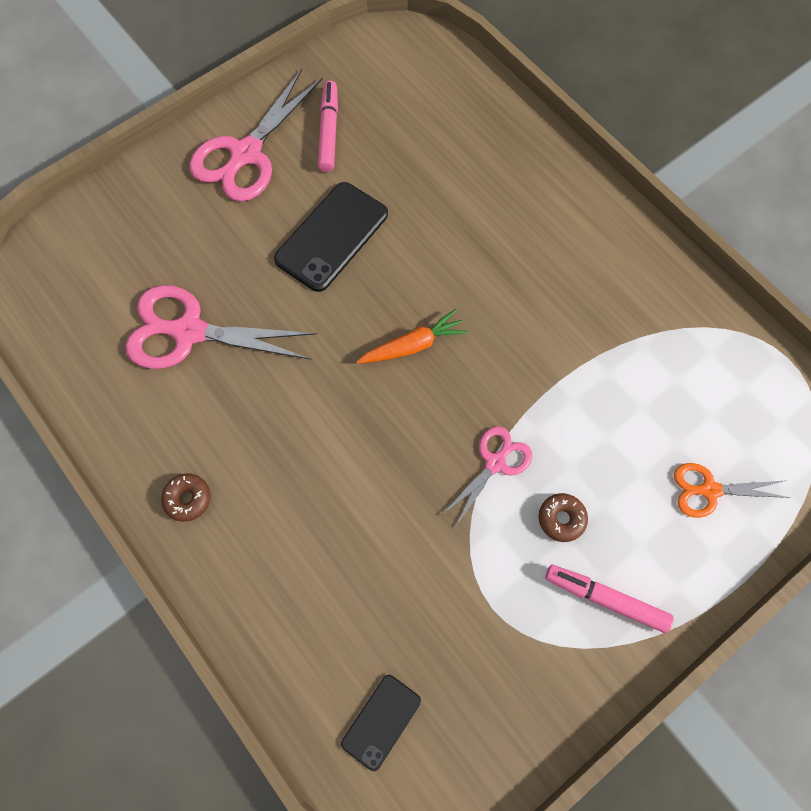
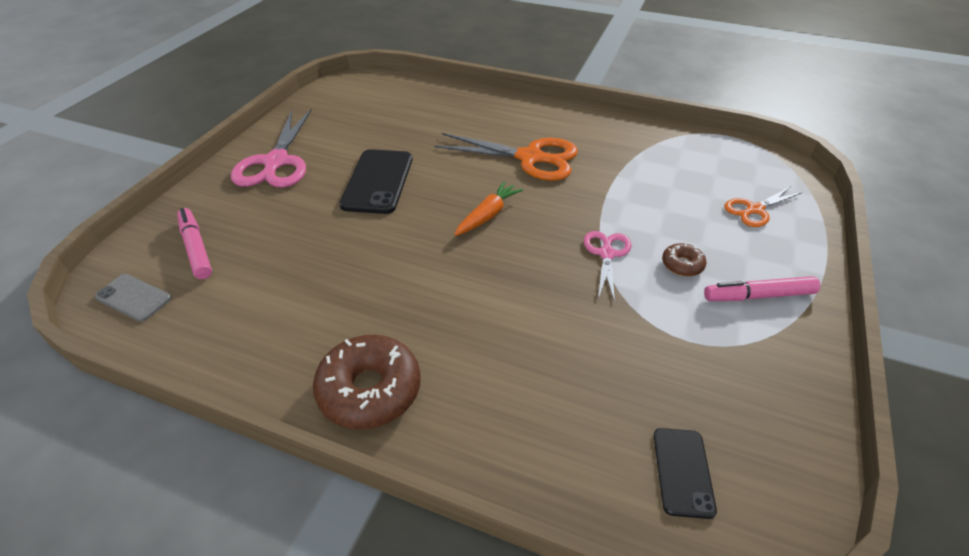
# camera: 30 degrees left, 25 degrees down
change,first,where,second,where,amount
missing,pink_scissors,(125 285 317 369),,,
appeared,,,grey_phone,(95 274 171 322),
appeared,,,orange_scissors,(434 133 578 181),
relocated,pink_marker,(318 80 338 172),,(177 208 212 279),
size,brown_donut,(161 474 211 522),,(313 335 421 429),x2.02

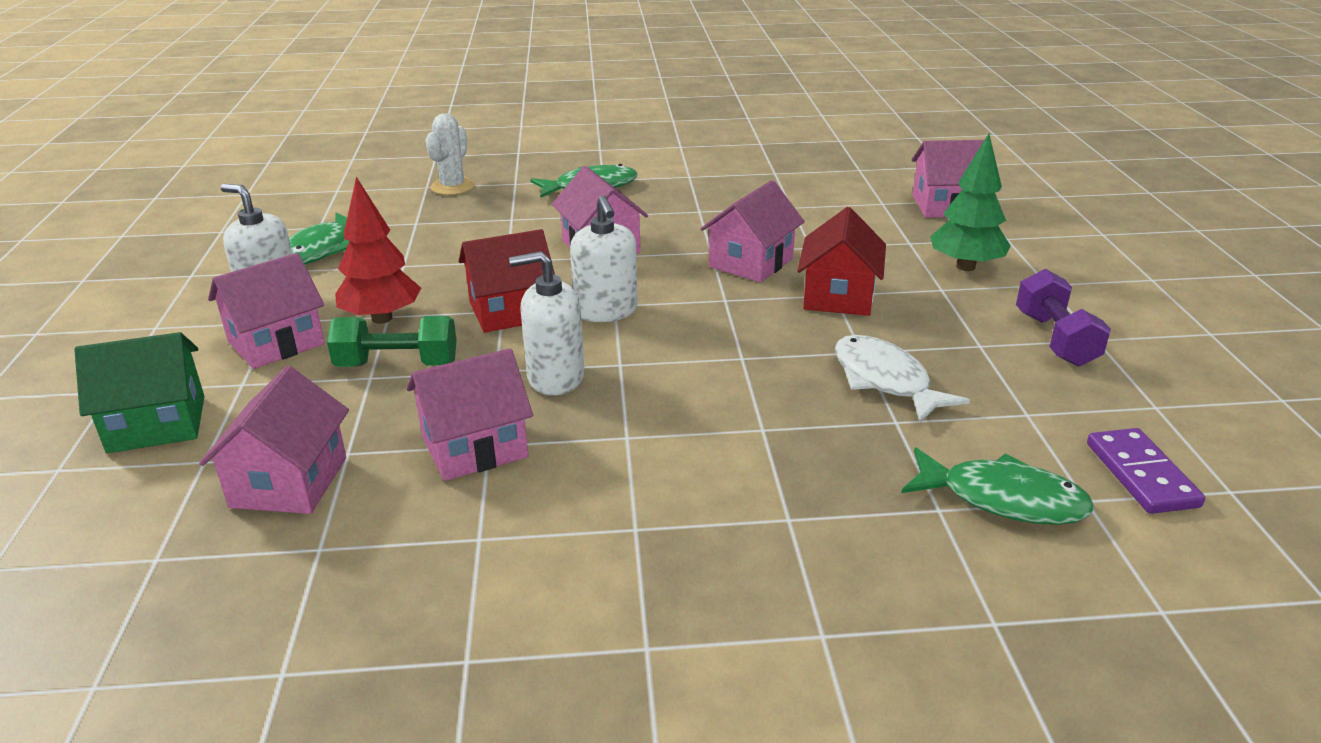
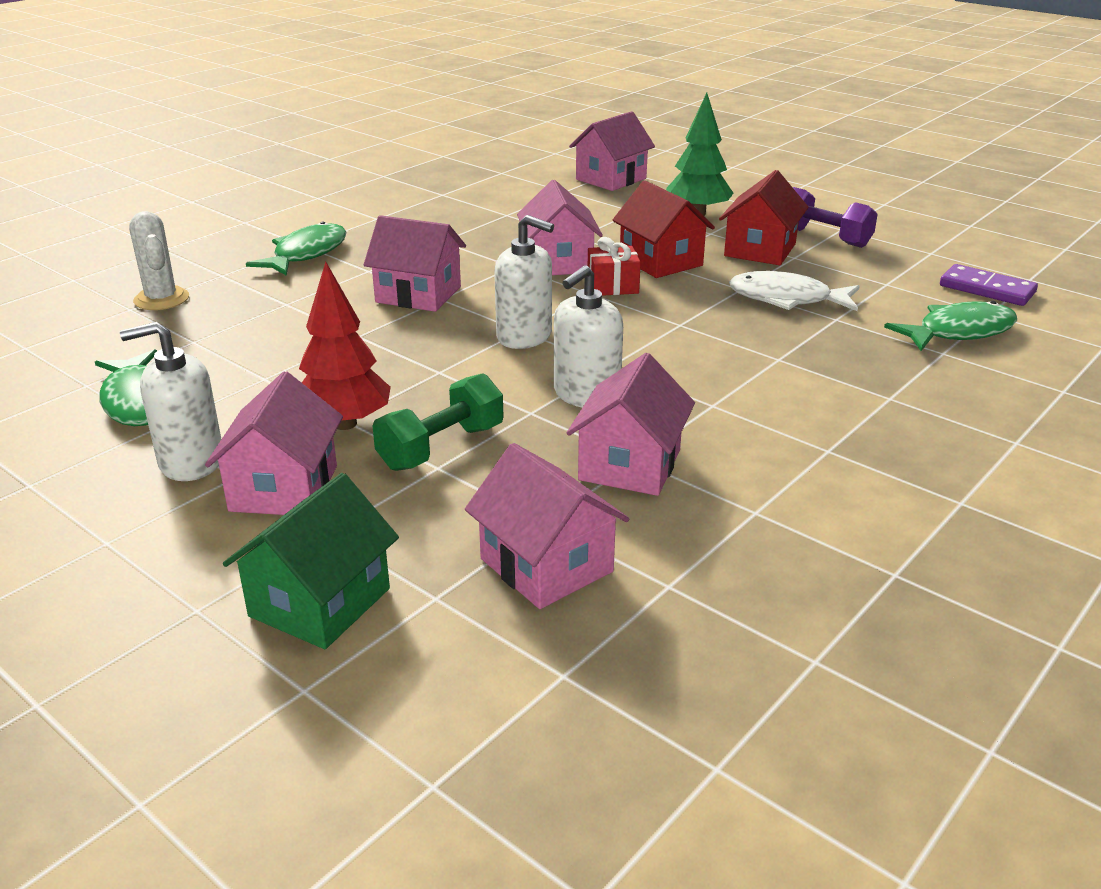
# camera: 45 degrees left, 0 degrees up
change,first,where,second,where,amount
appeared,,,red_gift,(588 237 641 296),
relocated,red_house,(459 229 555 333),,(719 170 809 265),

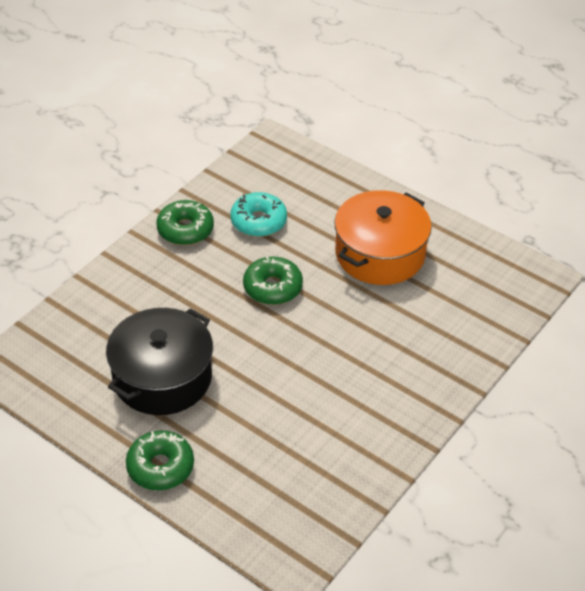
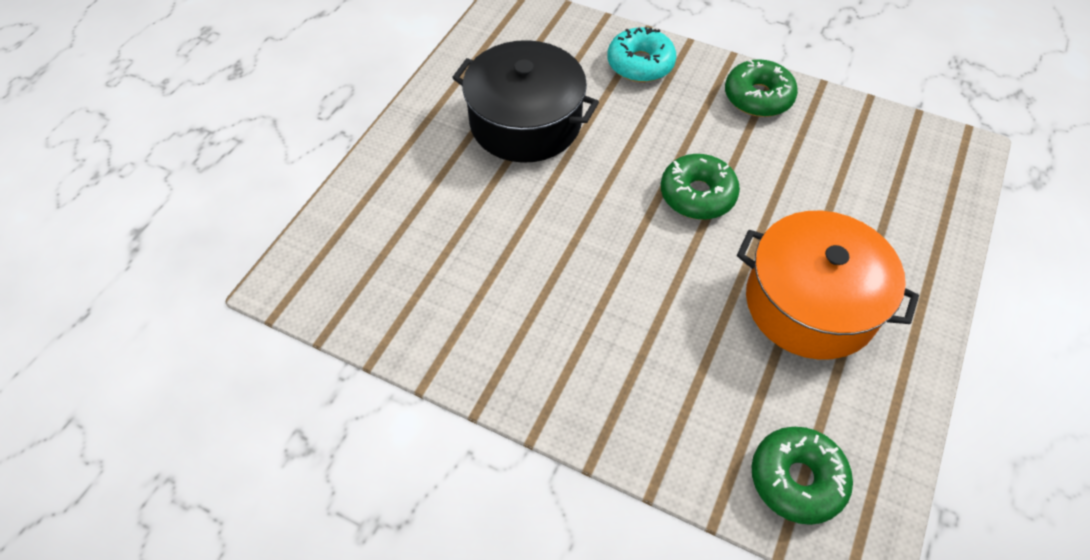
# camera: 80 degrees right, 10 degrees up
change,first,where,second,where,amount
relocated,green_donut,(126 430 194 491),,(751 427 853 525),
relocated,turquoise_donut,(230 192 287 237),,(607 27 676 82),

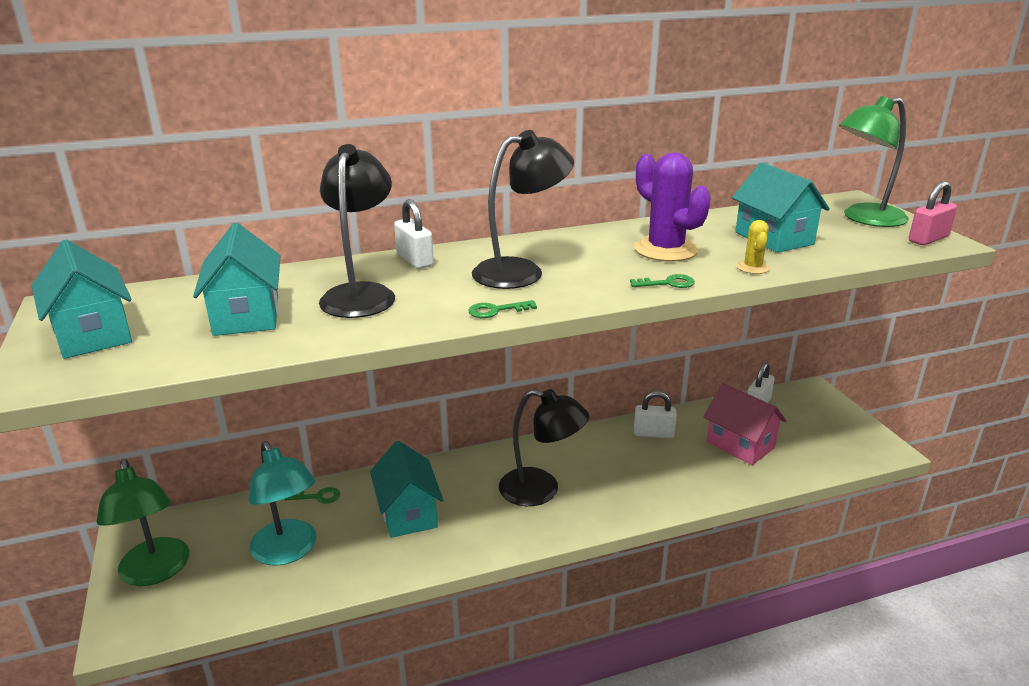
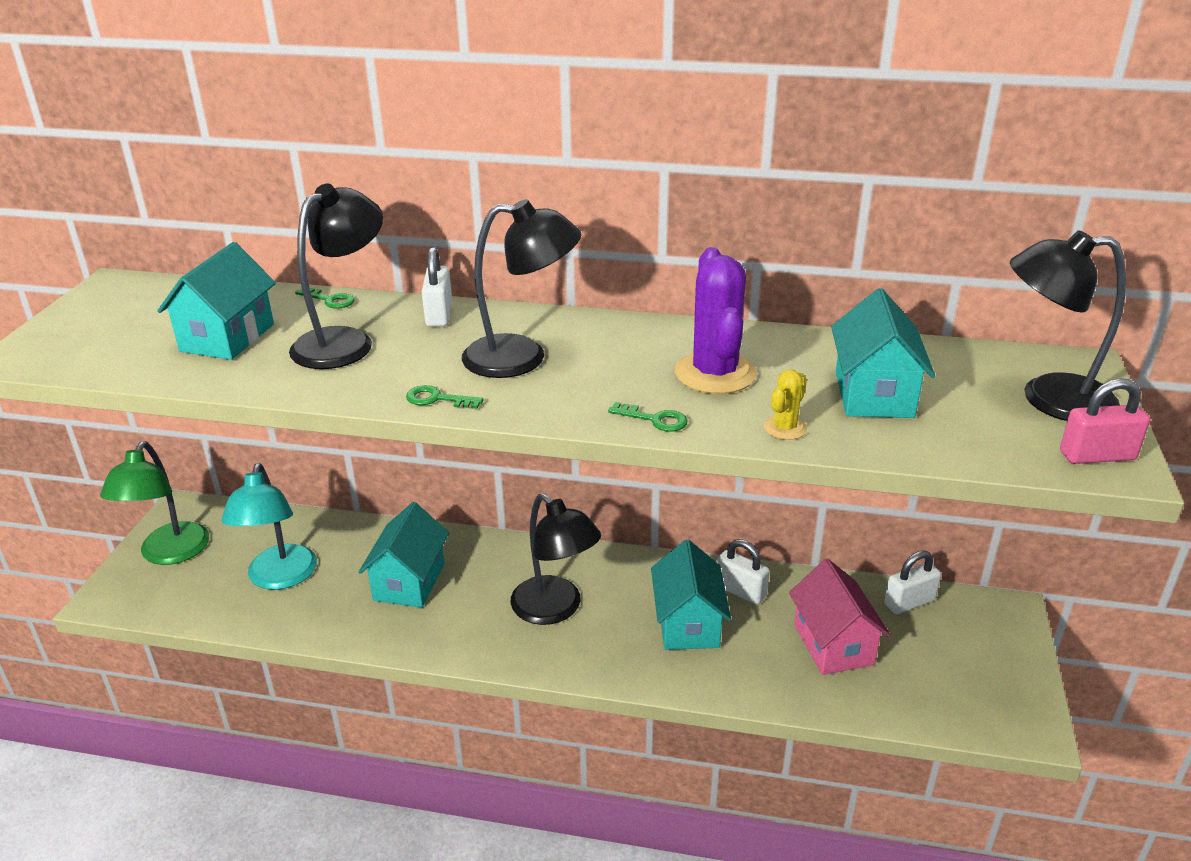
# camera: 30 degrees right, 5 degrees up
change,first,where,second,where,amount
relocated,turquoise_house,(32 240 132 359),,(651 539 731 650),
relocated,green_key,(285 487 340 504),,(295 288 355 309),
colour,green_lamp,(839 96 909 227),black_lamp,(1010 230 1126 421),

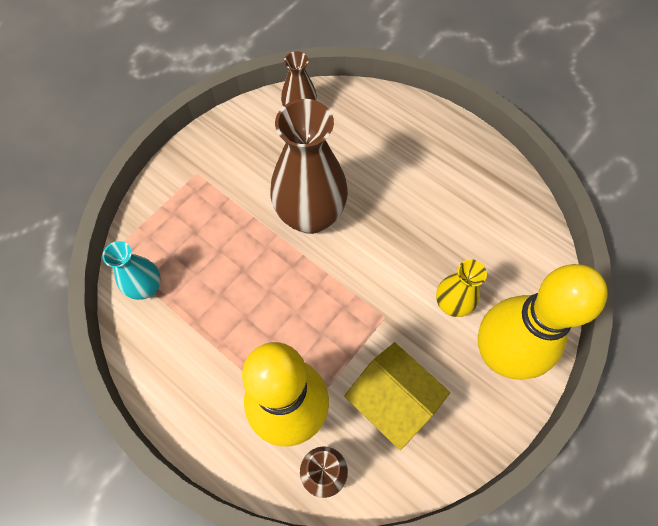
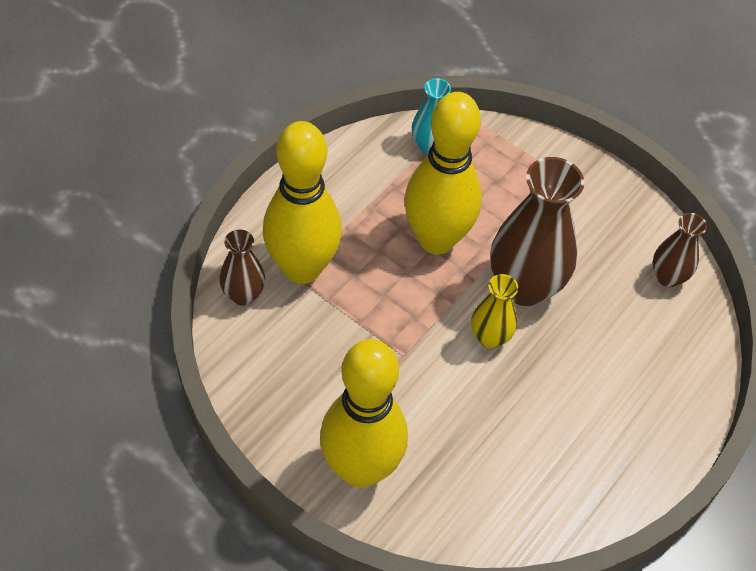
# camera: 85 degrees right, 10 degrees down
change,first,where,second,where,amount
missing,yellow_house,(344 342 450 450),,,
appeared,,,yellow_bowling_pin,(404 92 482 254),
relocated,yellow_vase,(436 259 487 317),,(471 274 518 349),

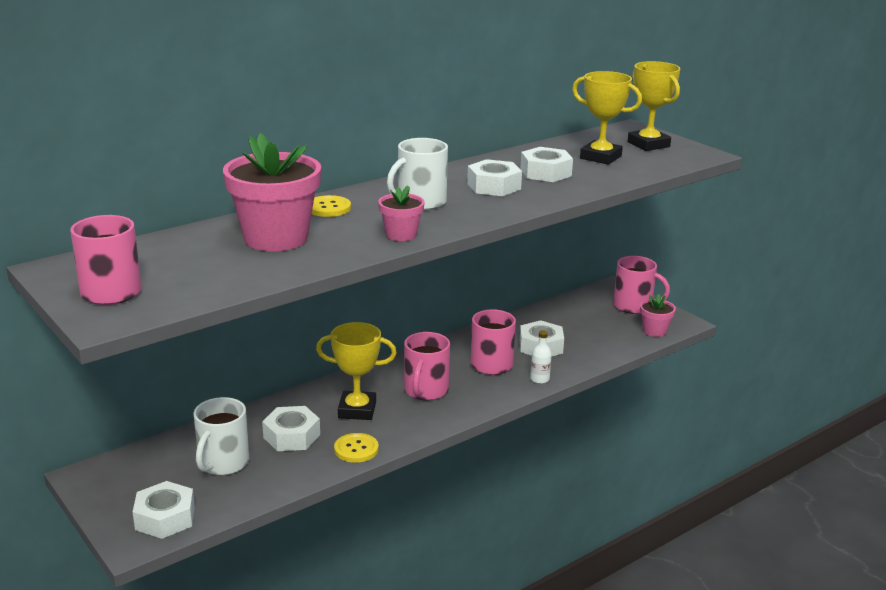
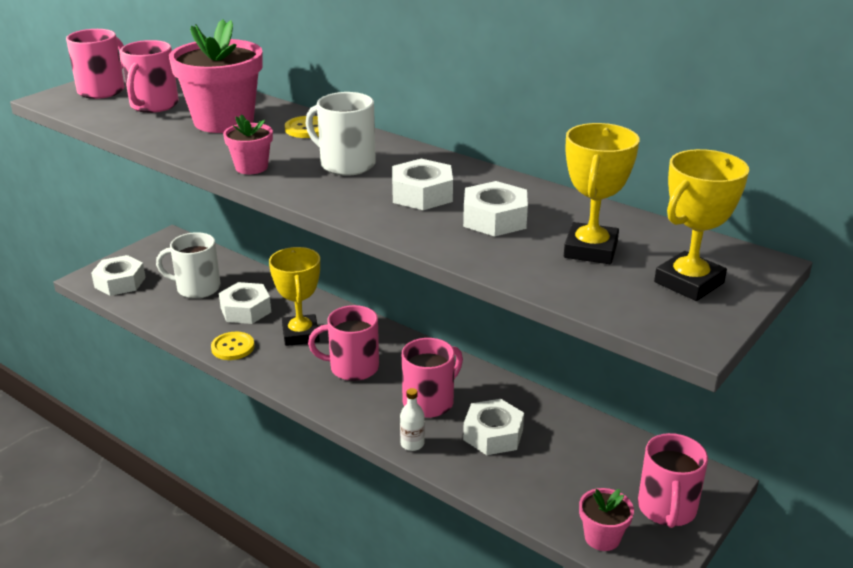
# camera: 75 degrees right, 5 degrees up
change,first,where,second,where,amount
appeared,,,pink_mug,(120 40 179 113),

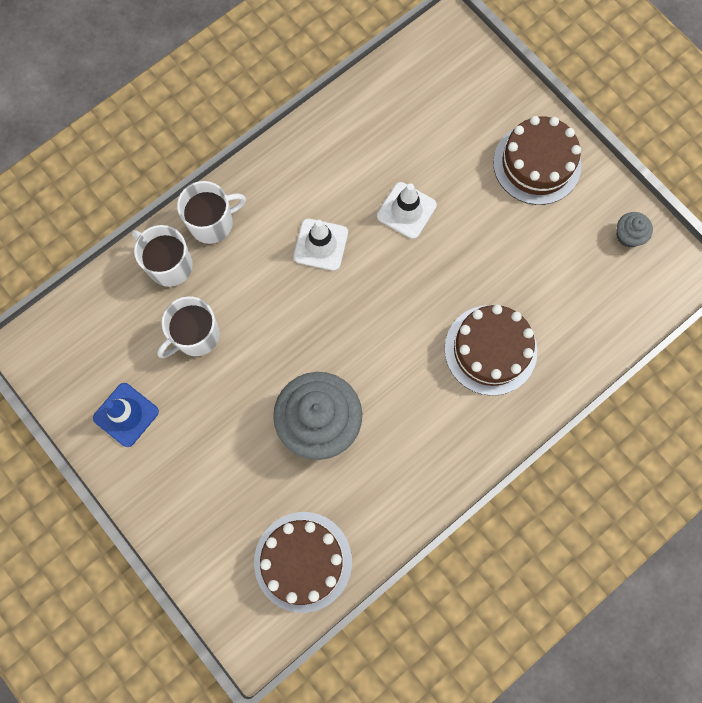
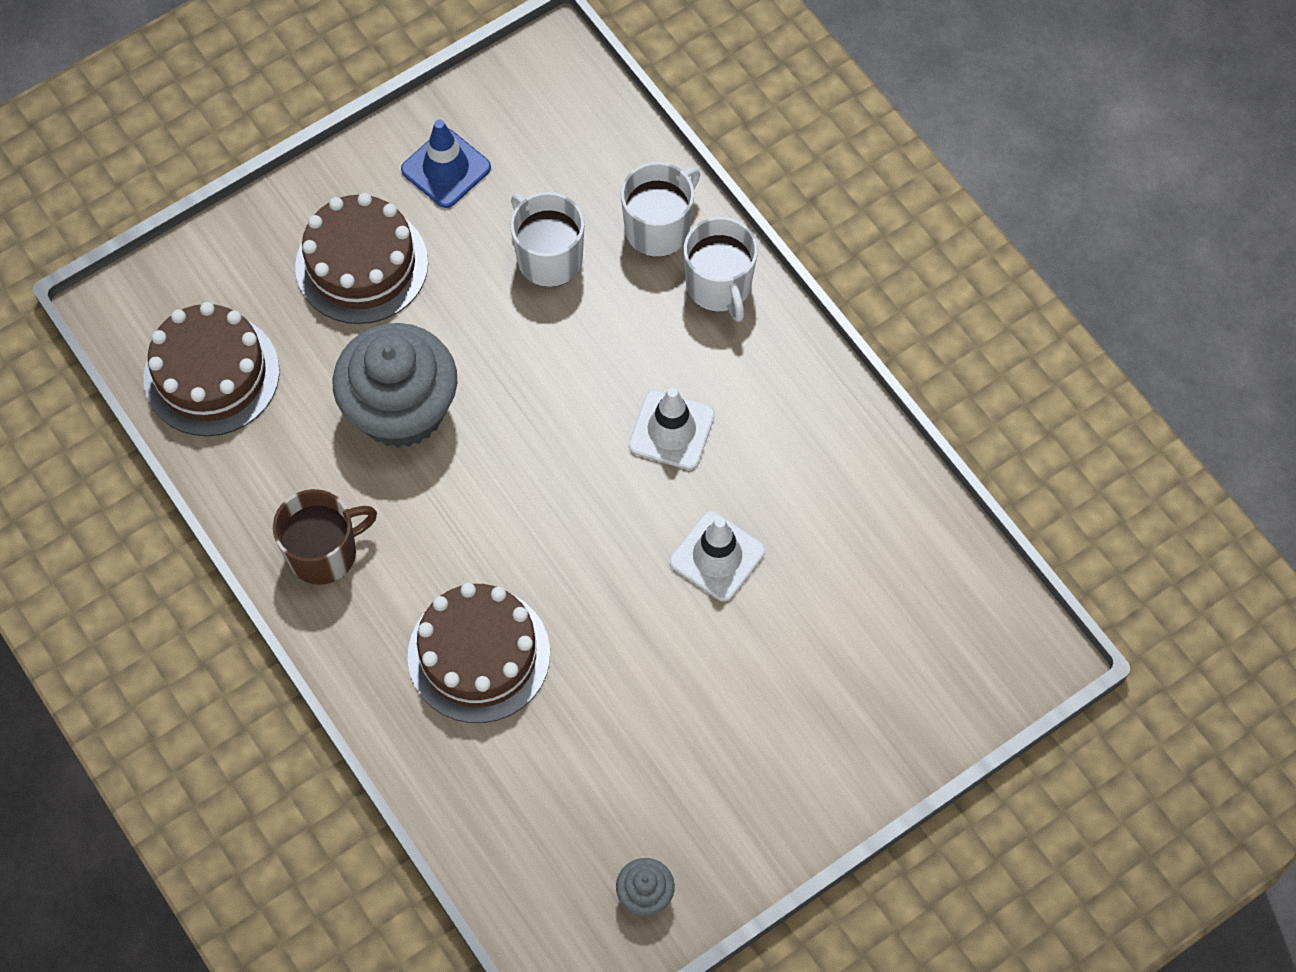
# camera: 95 degrees right, 10 degrees down
change,first,where,second,where,amount
appeared,,,brown_mug,(273 489 377 585),
relocated,brown_cake,(493 116 581 205),,(295 193 428 324),

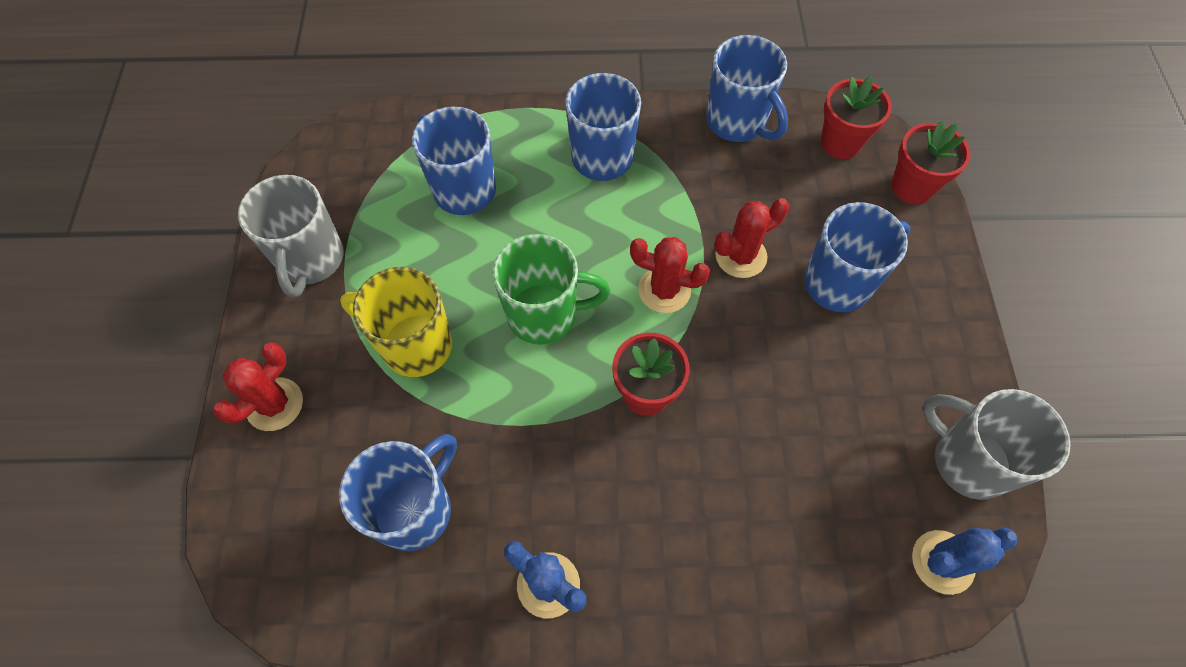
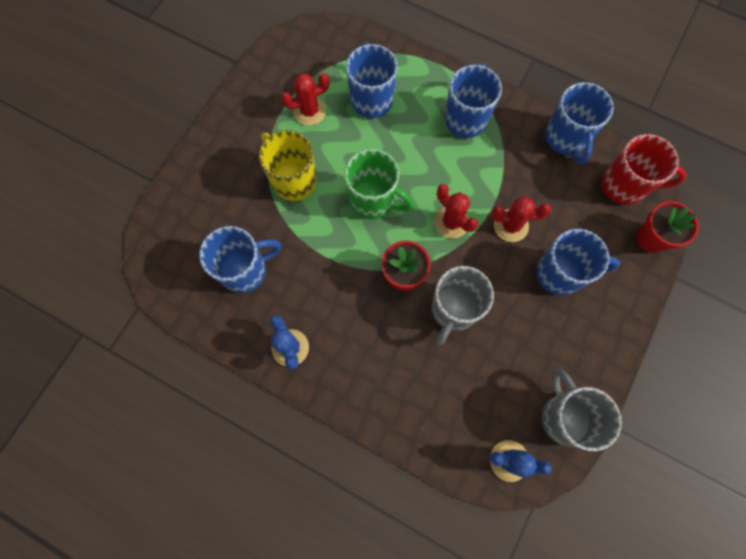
# camera: 30 degrees right, 10 degrees up
change,first,where,second,where,amount
relocated,red_cactus,(213 342 303 431),,(281 73 330 125),
relocated,grey_mug,(238 175 344 298),,(432 266 494 345),
exchanged,red_flower_pot,(821 76 892 159),red_mug,(602 134 686 205),

